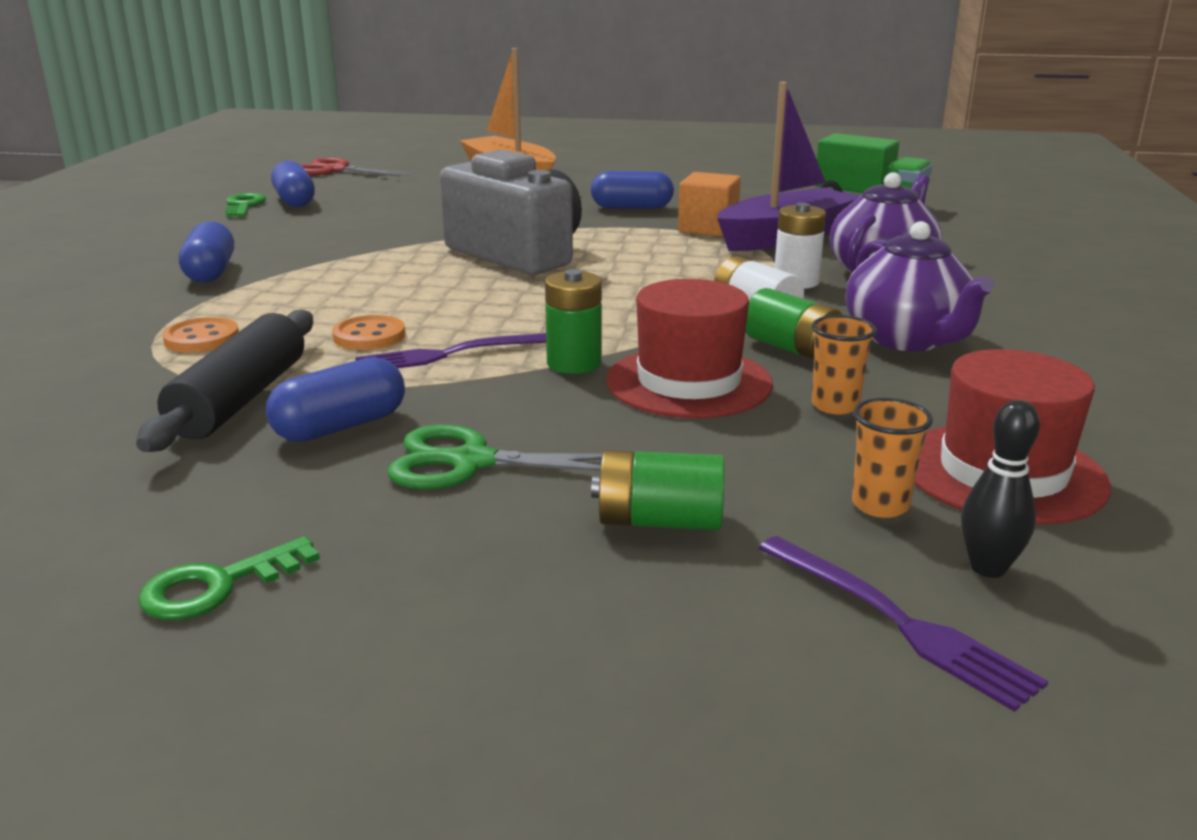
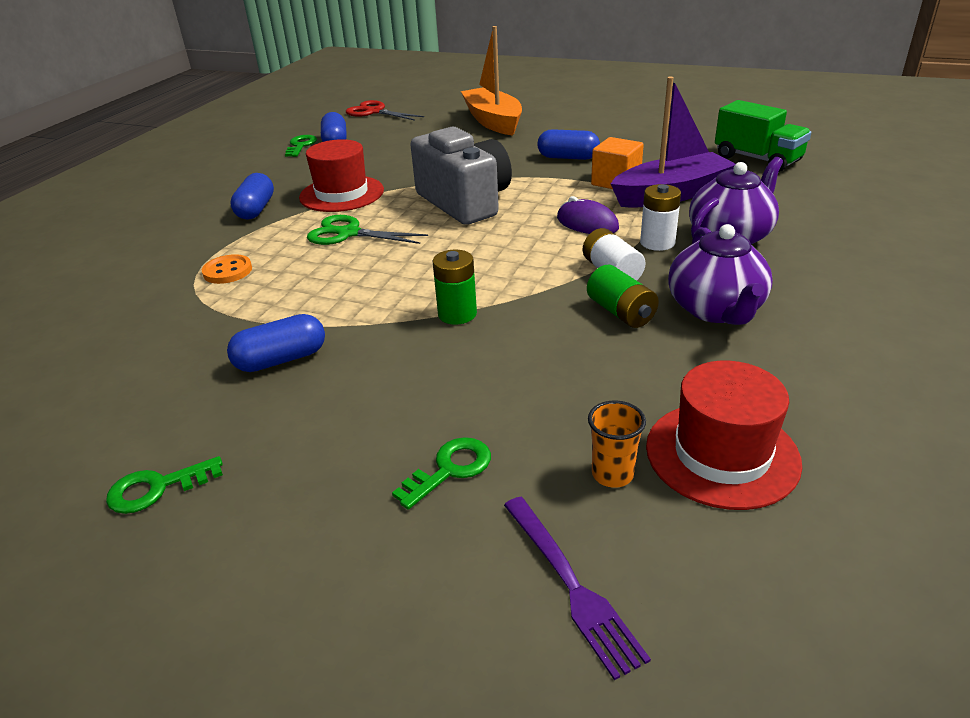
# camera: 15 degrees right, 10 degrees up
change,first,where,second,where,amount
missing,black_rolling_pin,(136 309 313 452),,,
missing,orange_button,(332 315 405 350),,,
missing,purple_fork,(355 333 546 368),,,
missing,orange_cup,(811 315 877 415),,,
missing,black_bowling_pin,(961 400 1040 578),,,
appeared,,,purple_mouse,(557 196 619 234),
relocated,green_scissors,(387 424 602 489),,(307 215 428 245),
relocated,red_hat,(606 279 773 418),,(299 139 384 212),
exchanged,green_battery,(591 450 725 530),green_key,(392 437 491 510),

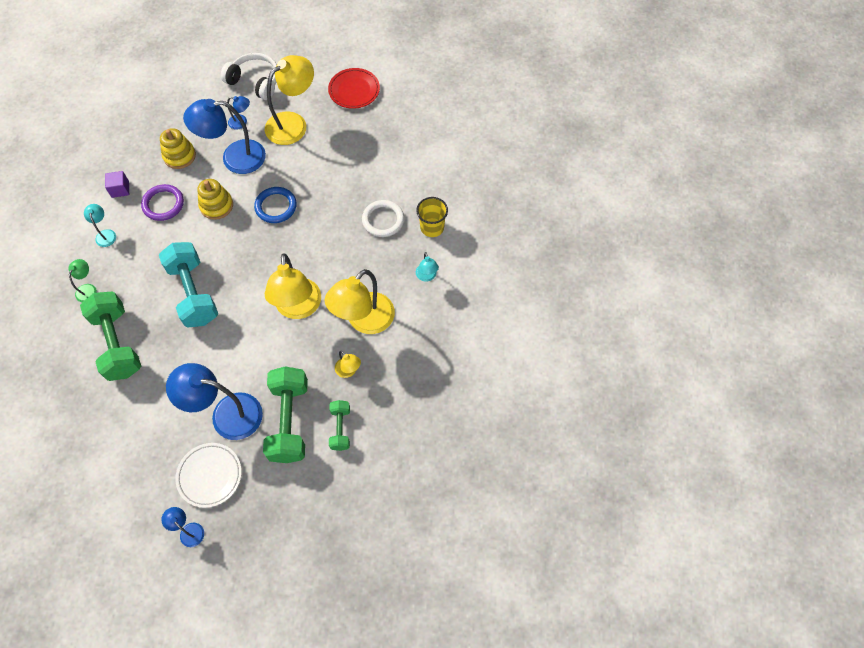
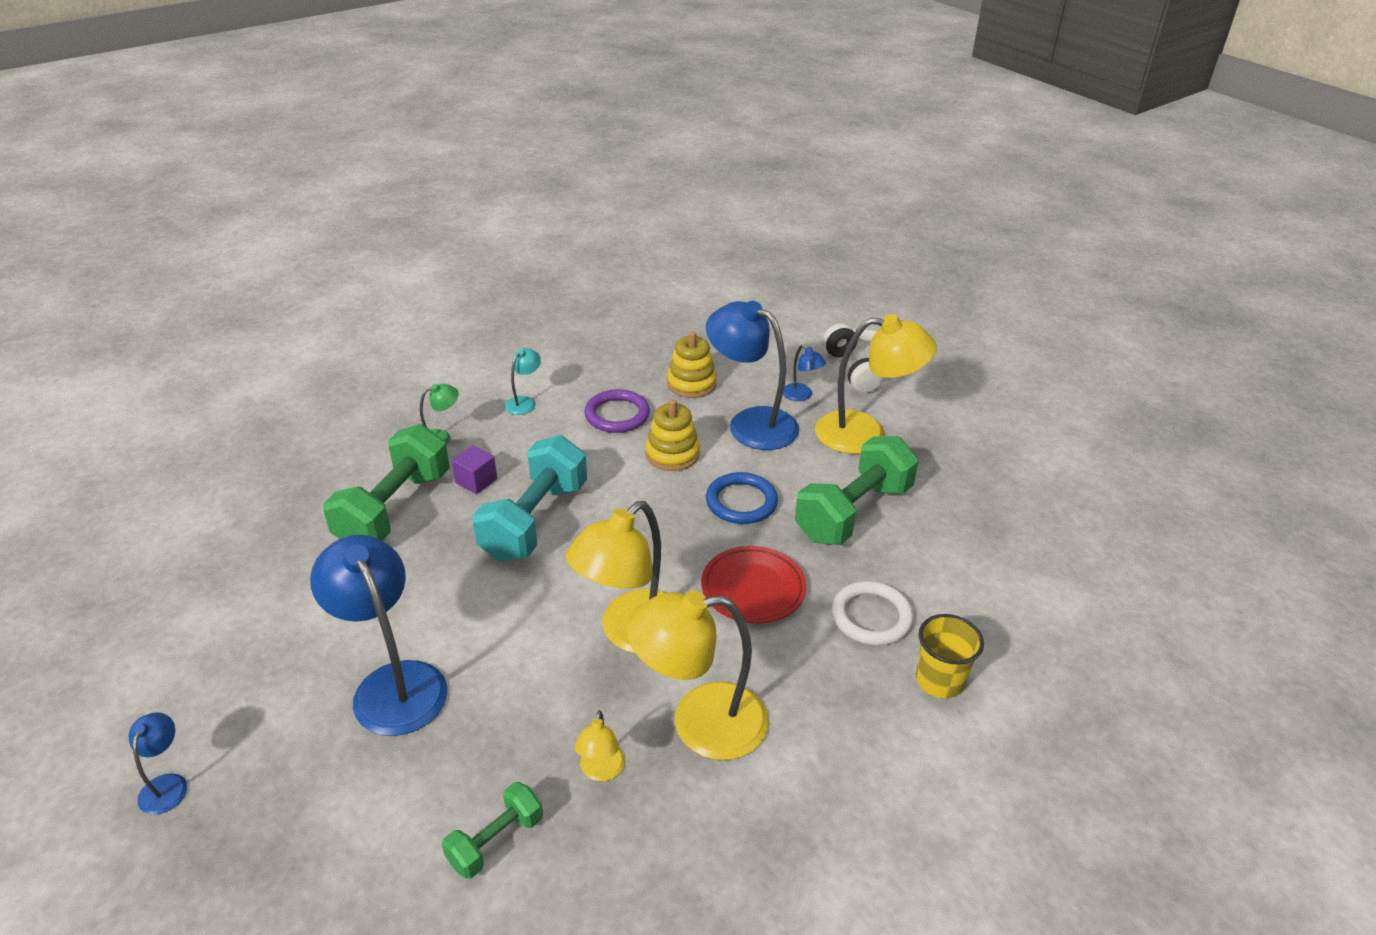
# camera: 45 degrees right, 25 degrees down
change,first,where,second,where,amount
missing,white_plate,(175 443 242 508),,,
missing,turquoise_lamp,(416 252 439 282),,,
relocated,purple_cube,(105 171 129 198),,(451 445 497 494),
relocated,green_dumbbell,(263 367 308 463),,(795 436 919 545),
relocated,red_plate,(328 68 380 109),,(701 546 806 624),

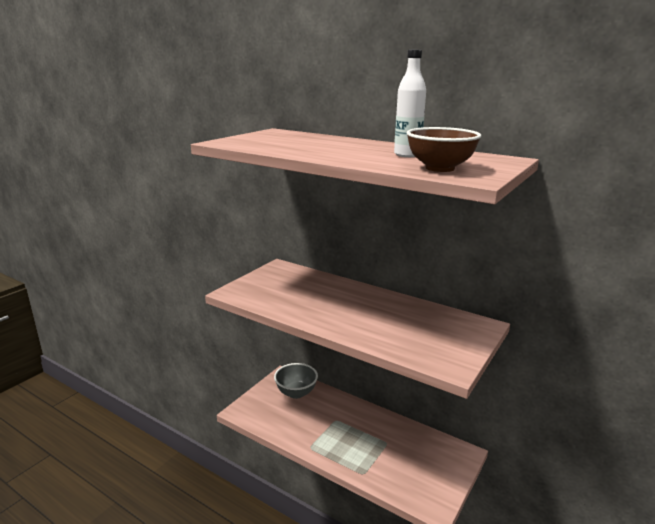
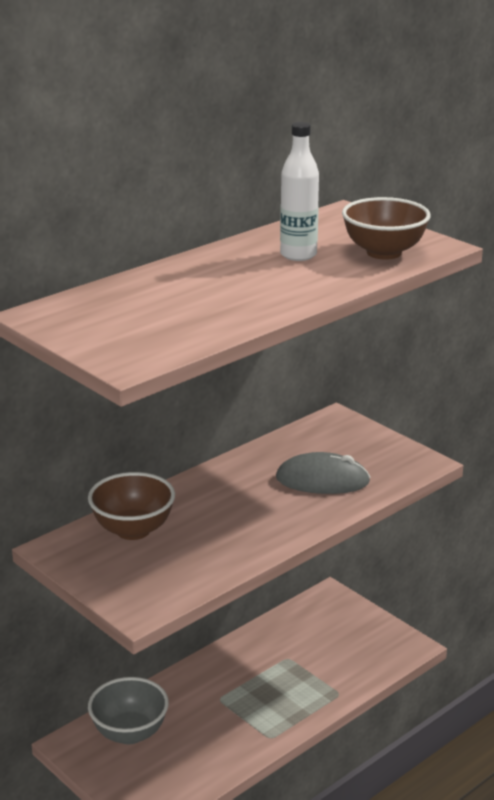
# camera: 75 degrees left, 5 degrees up
change,first,where,second,where,amount
appeared,,,brown_bowl,(88 472 175 540),
appeared,,,grey_mouse,(276 452 370 494),

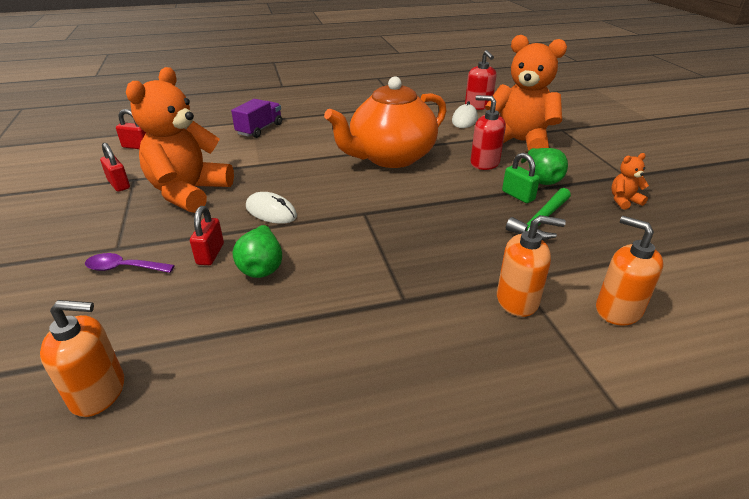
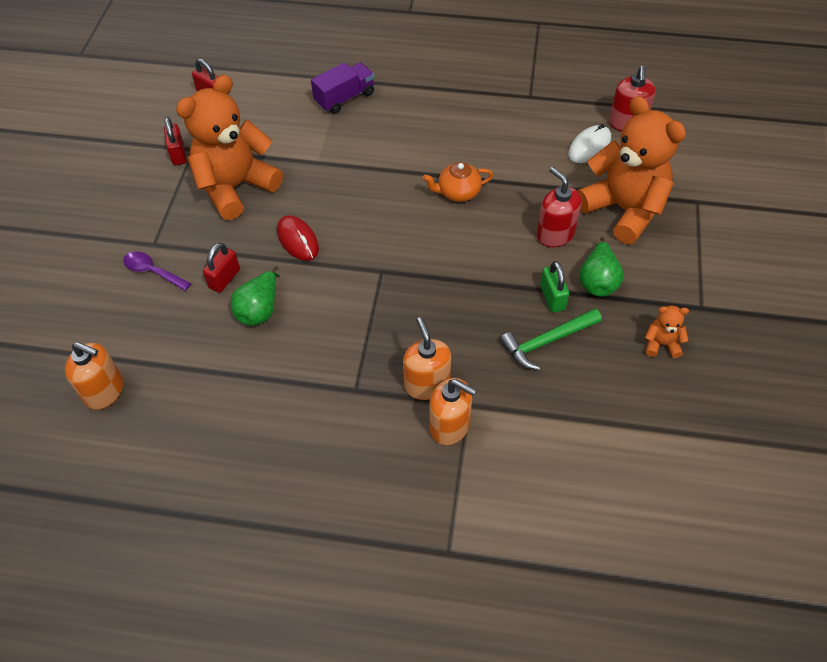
# camera: 25 degrees right, 20 degrees up
change,first,where,second,where,amount
relocated,orange_soap_dispenser,(596 216 664 326),,(403 317 451 400),
colour,white_mouse,(246 192 297 224),red_mouse,(277 215 319 261),
size,orange_teapot,(324 77 447 168),,(423 162 493 202),x0.43

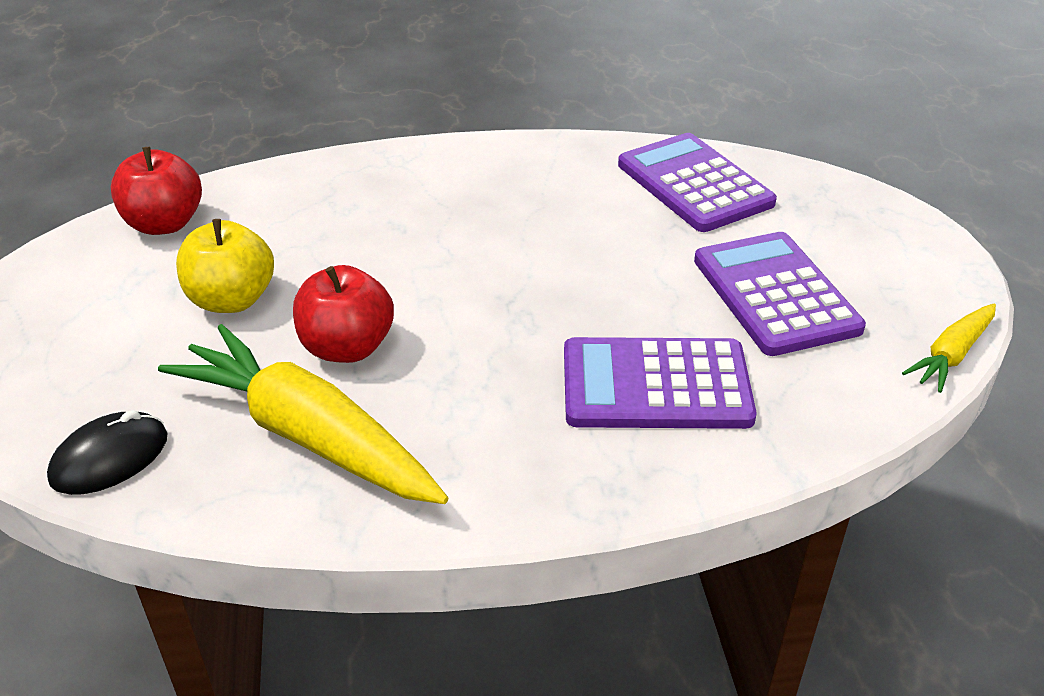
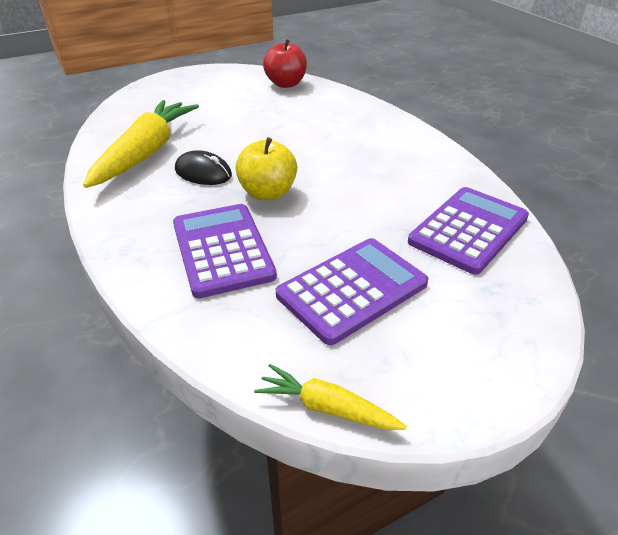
# camera: 70 degrees right, 0 degrees up
change,first,where,second,where,amount
missing,red_apple,(293 265 394 363),,,
relocated,black_mouse,(47 410 167 495),,(175 150 232 185),
relocated,yellow_apple,(176 219 274 313),,(236 137 297 200),

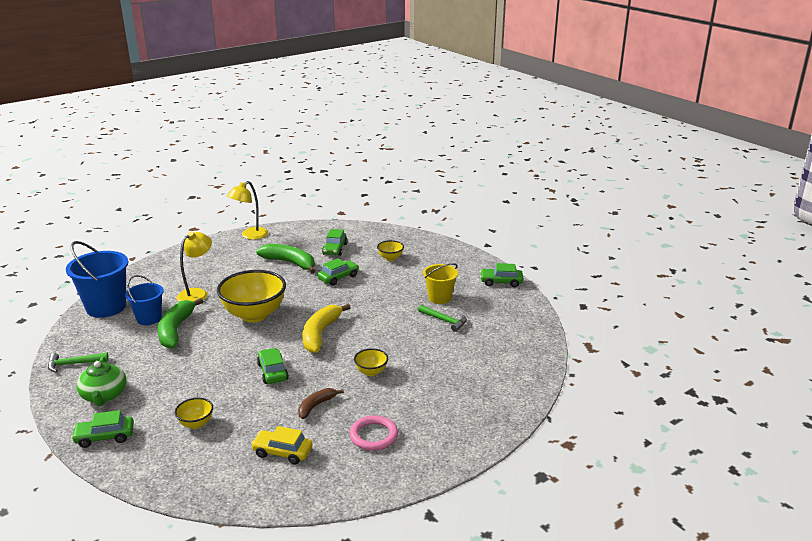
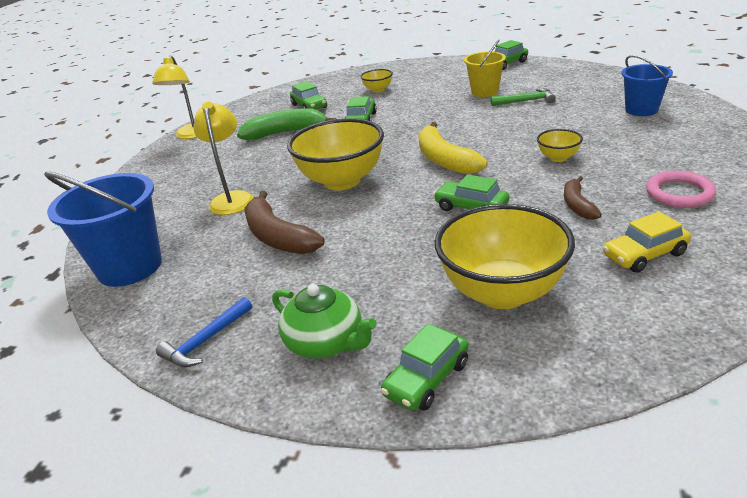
# camera: 35 degrees left, 5 degrees up
change,first,where,second,where,amount
relocated,blue_bucket,(125 275 164 325),,(621 55 673 116),
colour,green_hammer,(48 353 109 372),blue_hammer,(156 297 252 367),
colour,green_banana,(158 298 203 349),brown_banana,(245 190 325 254),
size,yellow_bowl,(175 398 213 429),,(434 204 575 309),x2.20

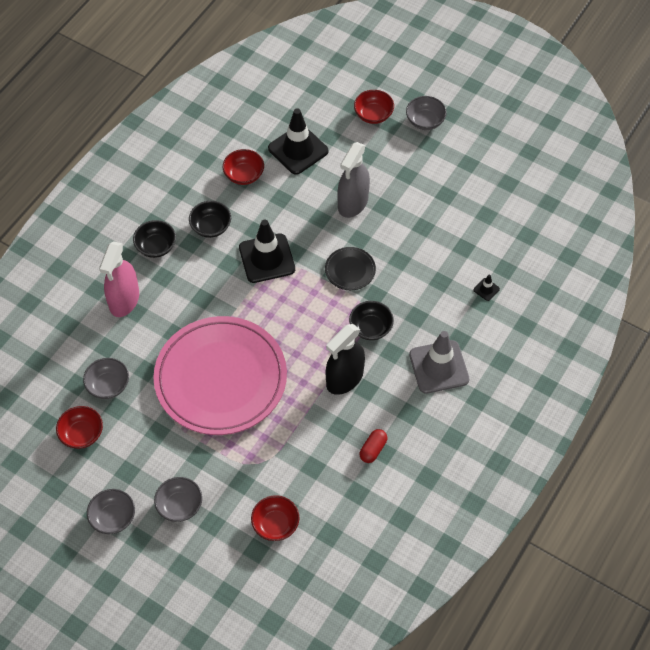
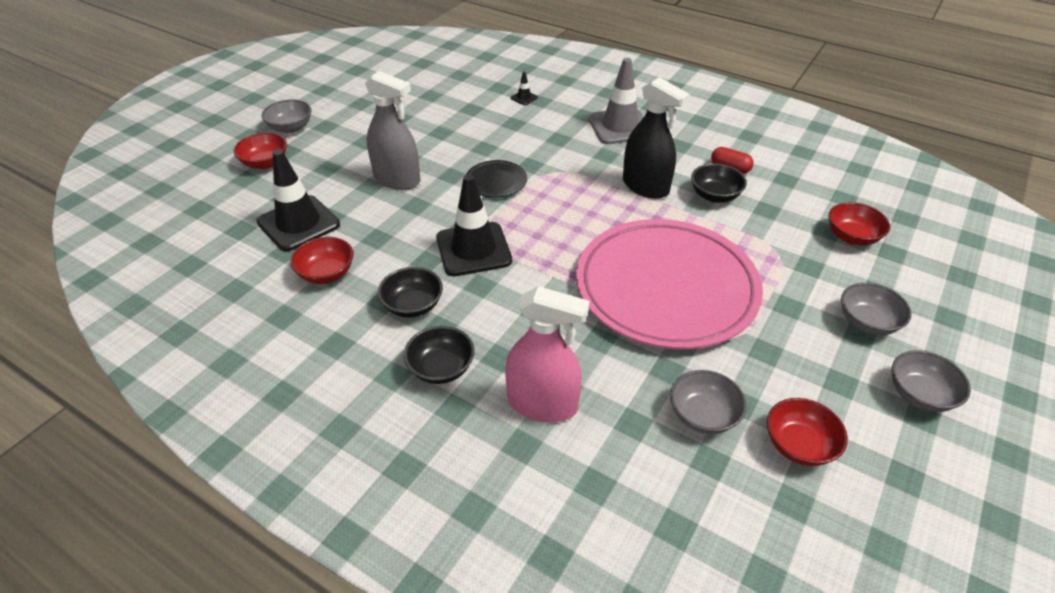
# camera: 90 degrees left, 15 degrees down
change,first,where,second,where,amount
relocated,black_bowl,(349 301 394 340),,(691 163 747 203),

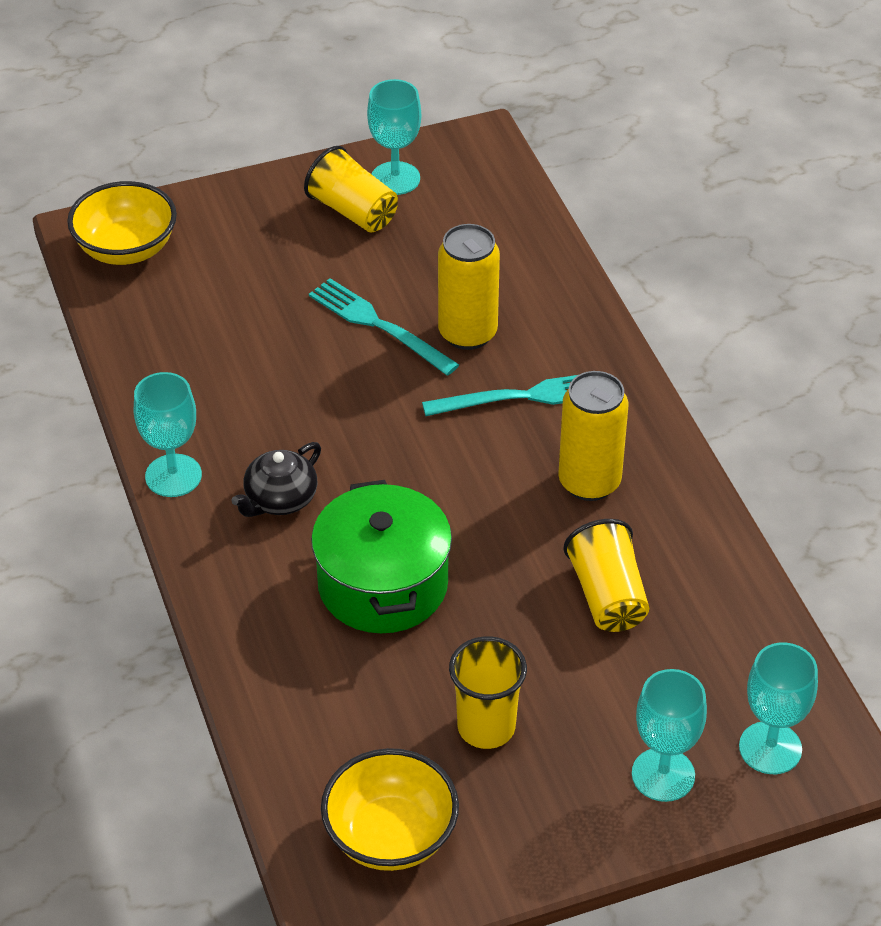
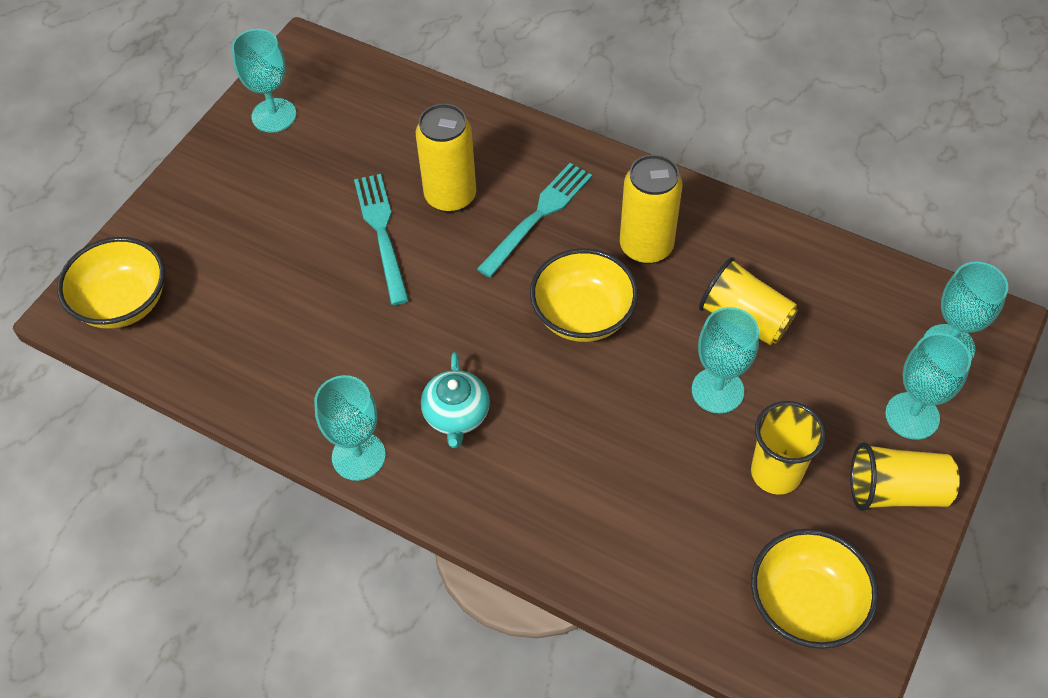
# camera: 40 degrees left, 10 degrees up
change,first,where,second,where,amount
missing,green_pot,(311 480 452 633),,,
appeared,,,yellow_bowl,(530 249 638 342),
appeared,,,turquoise_goblet,(692 307 759 414),
relocated,yellow_cup,(304 146 398 233),,(850 442 960 511),
colour,black_teapot,(232 442 321 517),turquoise_teapot,(421 352 490 448),
spun,turquoise_fork,(309 278 459 376),,(354 174 409 305),75 degrees clockwise

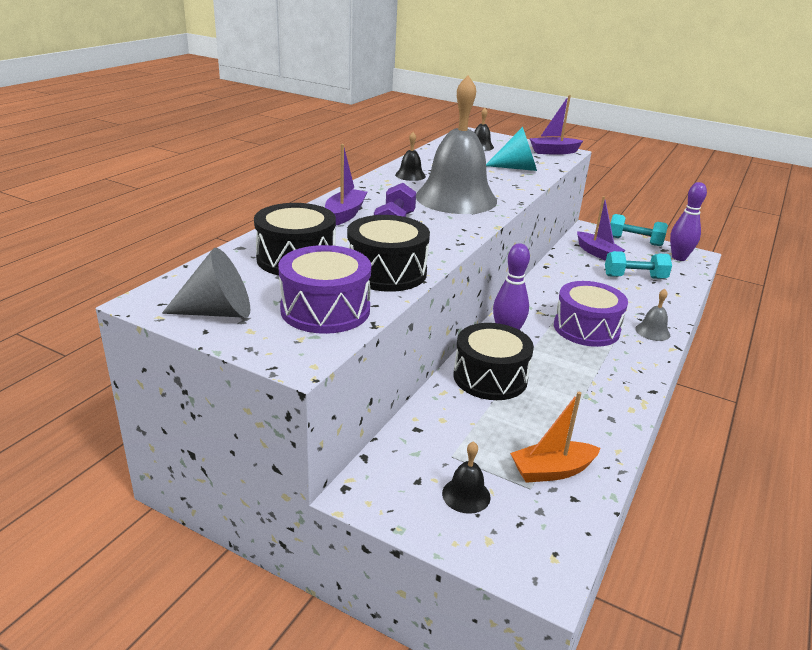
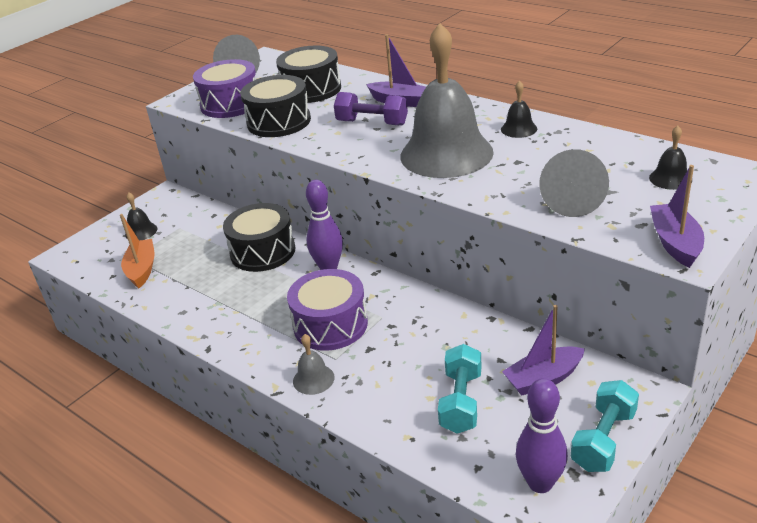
# camera: 105 degrees right, 5 degrees up
change,first,where,second,where,amount
colour,turquoise_cone,(486 127 537 171),grey_cone,(539 149 609 217),

